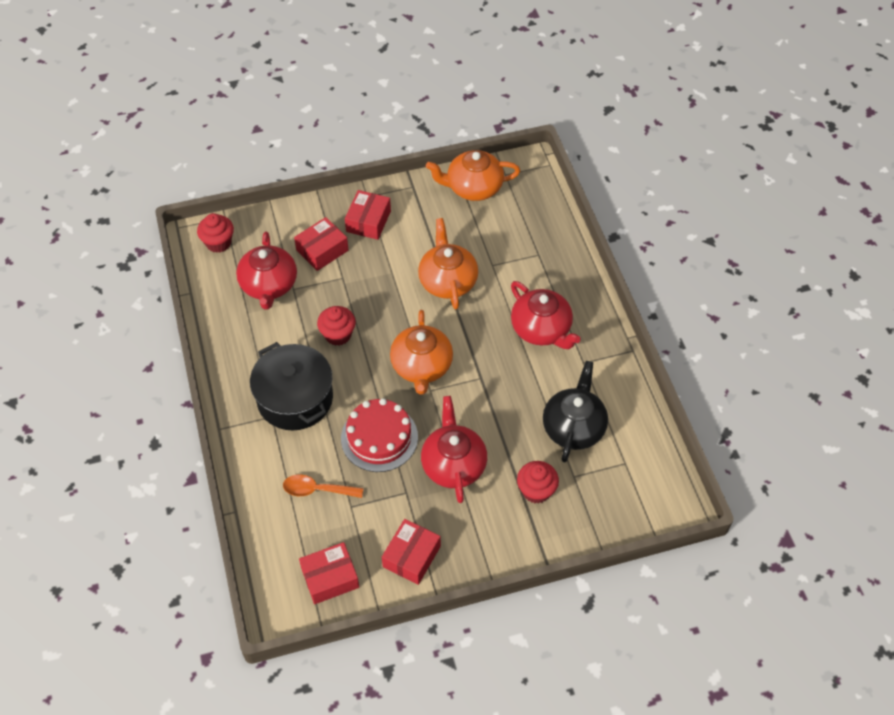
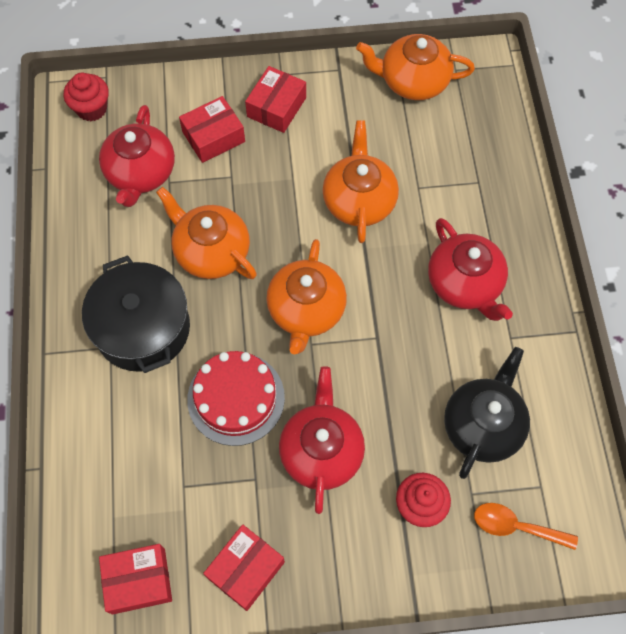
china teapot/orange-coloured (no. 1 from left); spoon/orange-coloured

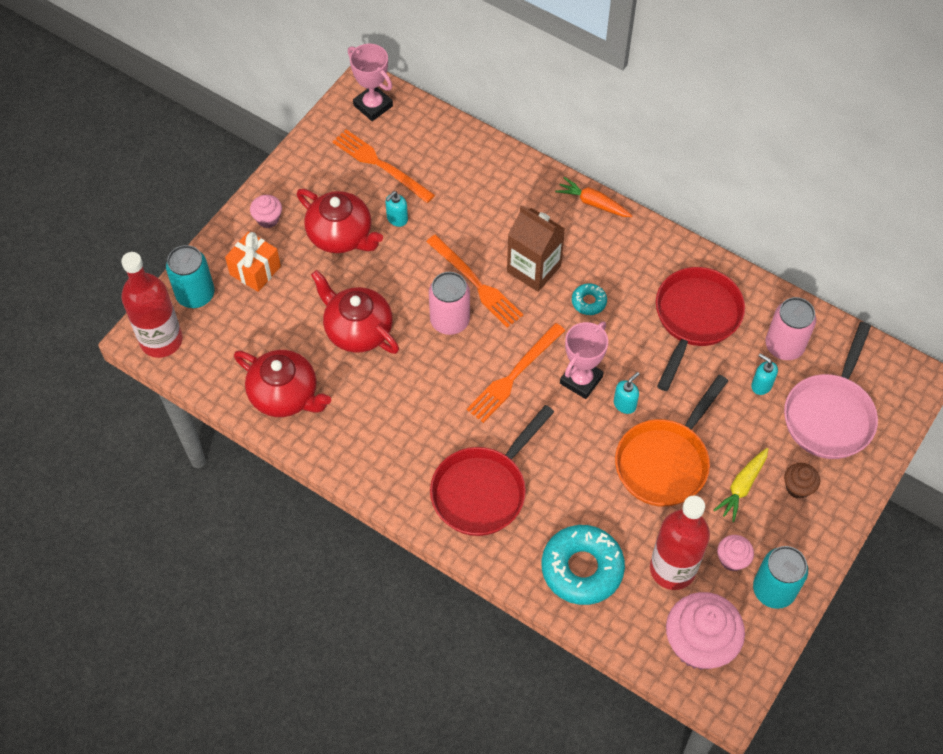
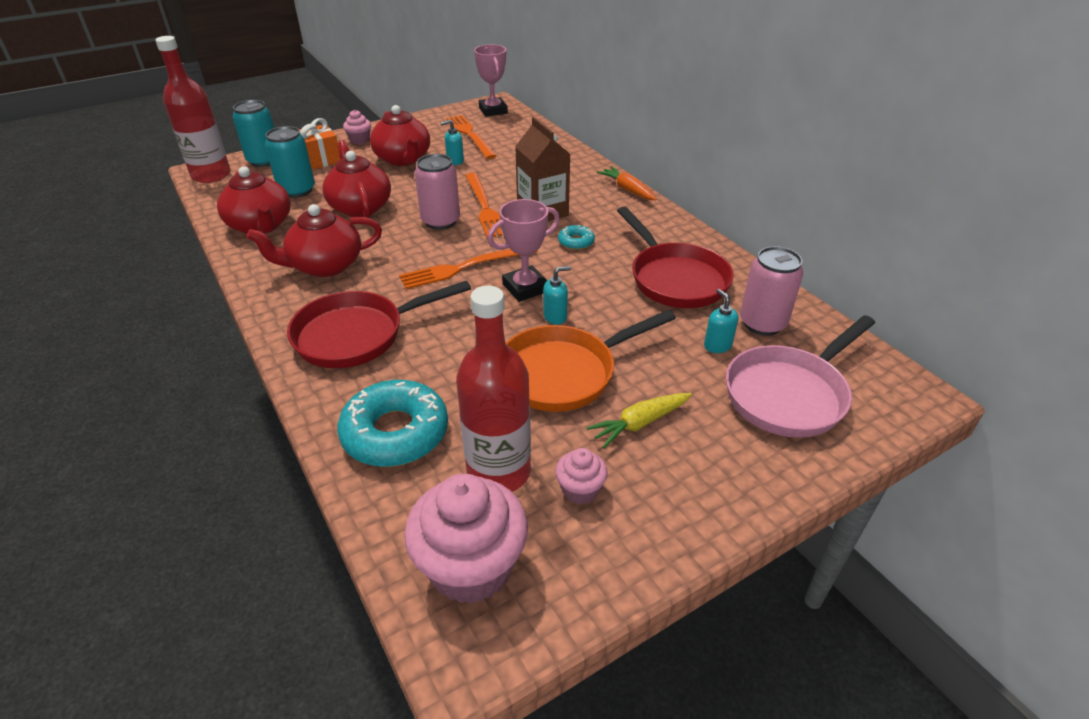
china teapot/scarlet (no. 2 from left); can/teal (no. 2 from left); skillet/scarlet (no. 2 from left); muffin/brown

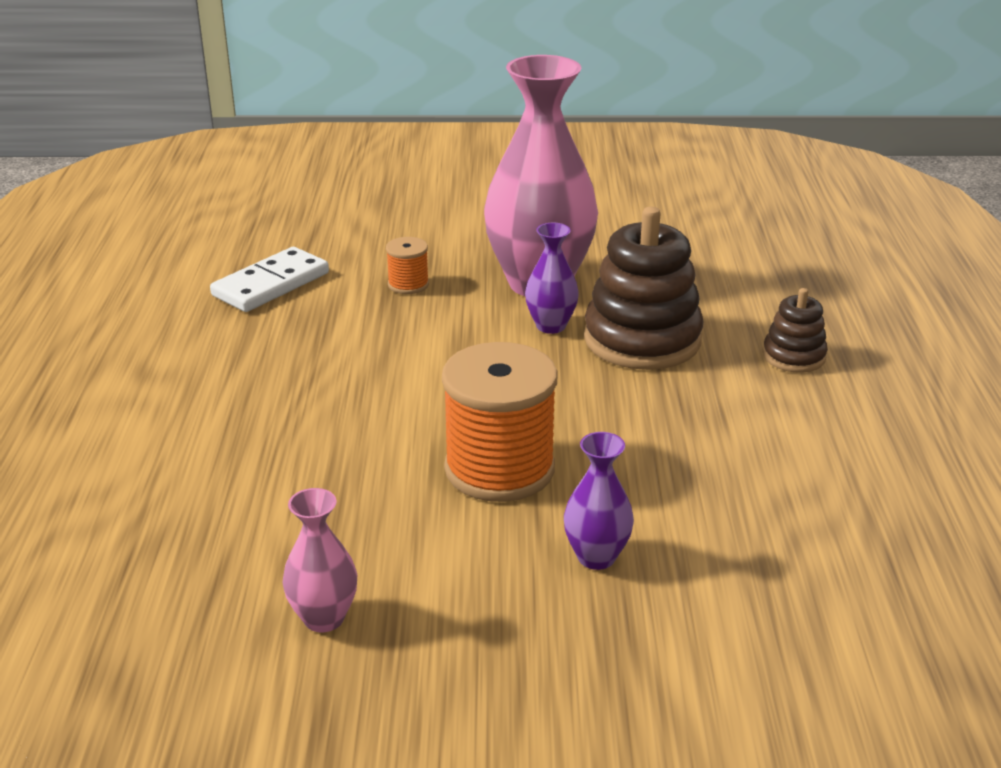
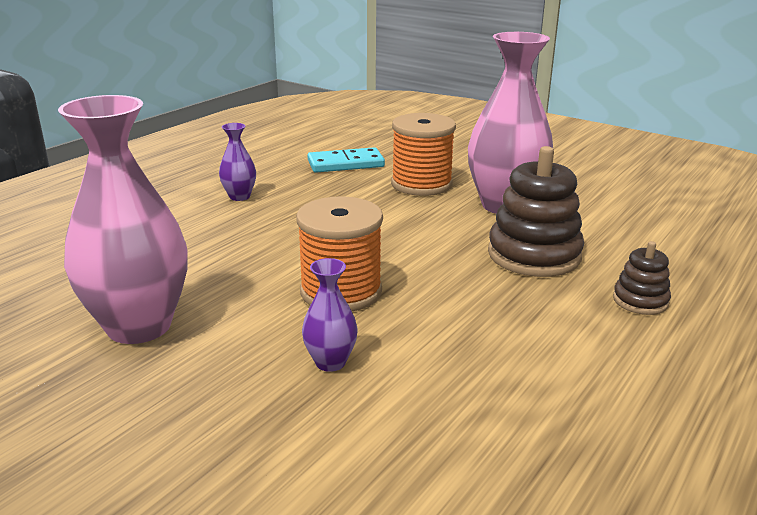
vase/rosy (no. 1 from left); vase/royal purple (no. 1 from left); domino piece/teal; bobbin/orange-coloured (no. 2 from left)

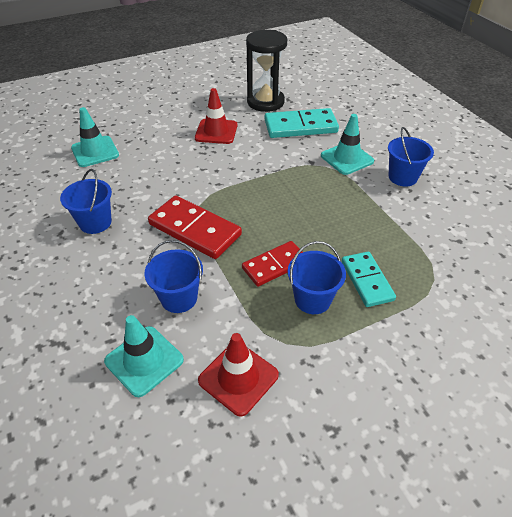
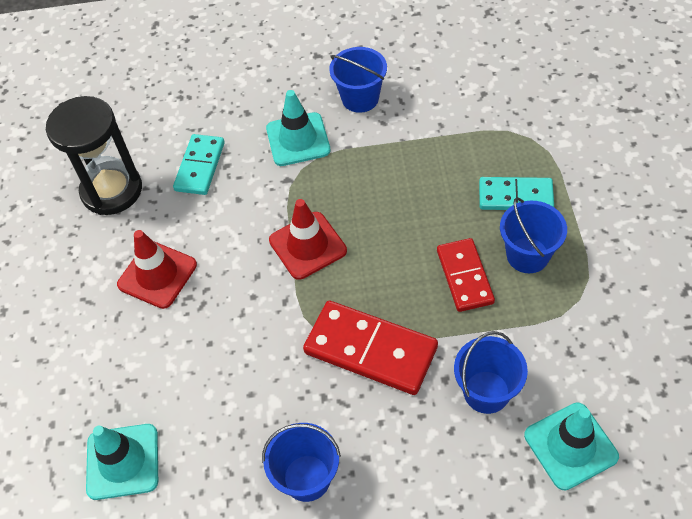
domino piece/teal (no. 1 from left); safety cone/scarlet (no. 2 from left); domino piece/scarlet (no. 1 from left)

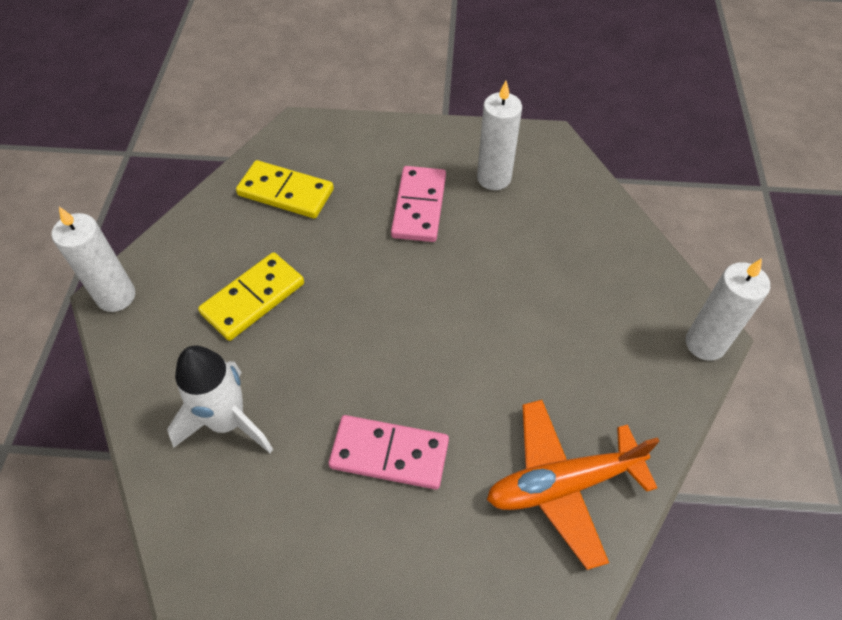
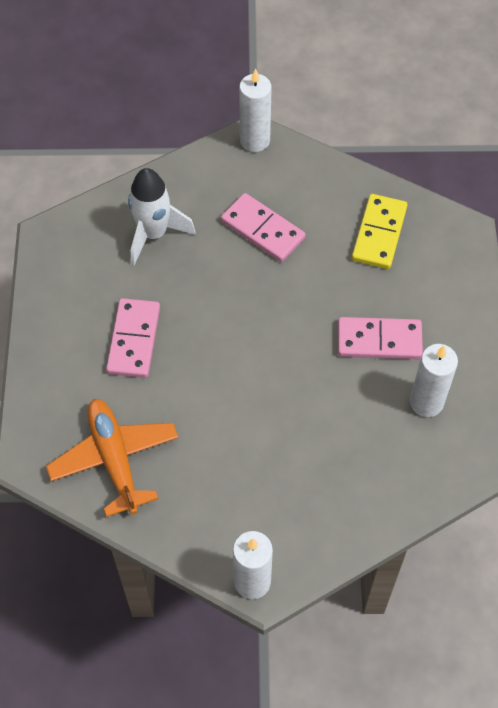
domino piece/rosy (no. 2 from left)

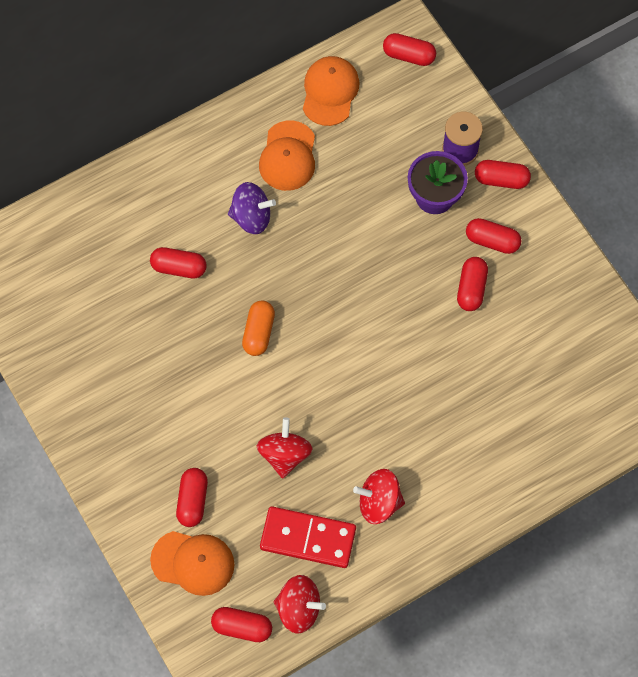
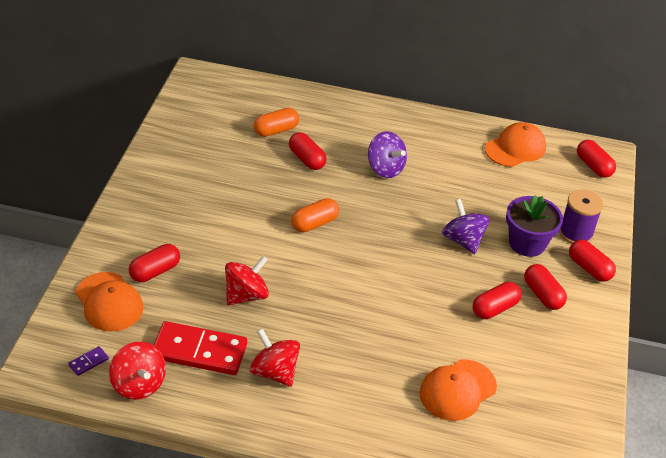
domino piece/royal purple; domino piece/scarlet; pill shape/orange-coloured (no. 1 from left); cap/orange-coloured (no. 2 from left); spinning top/royal purple (no. 2 from left)

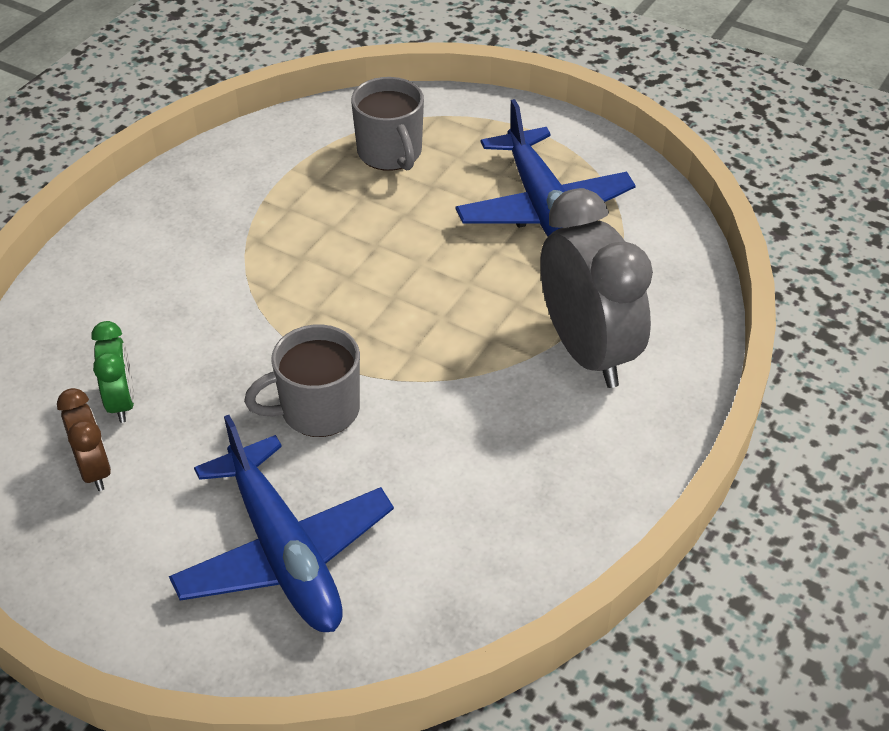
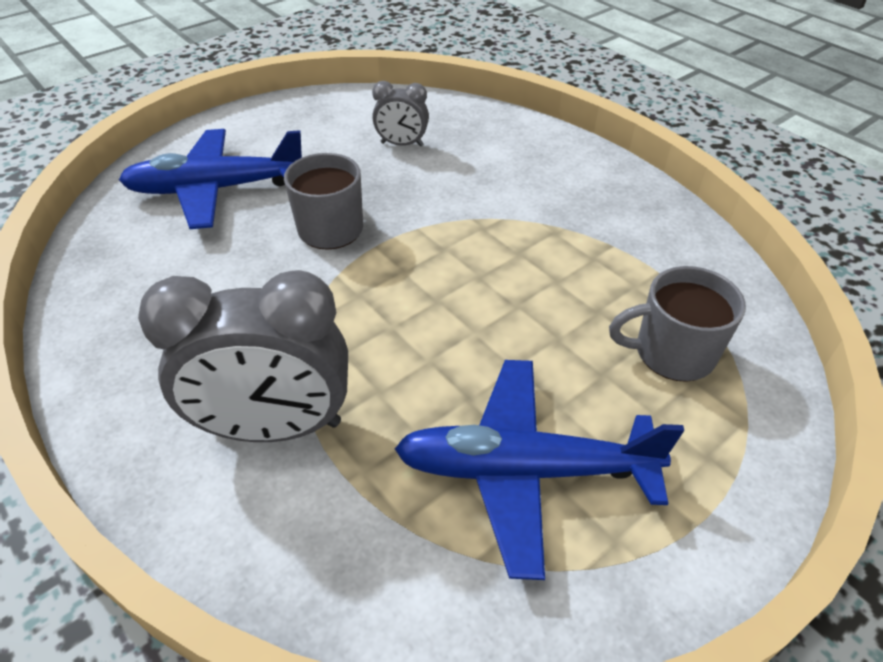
bedside clock/grey (no. 2 from left); bedside clock/brown

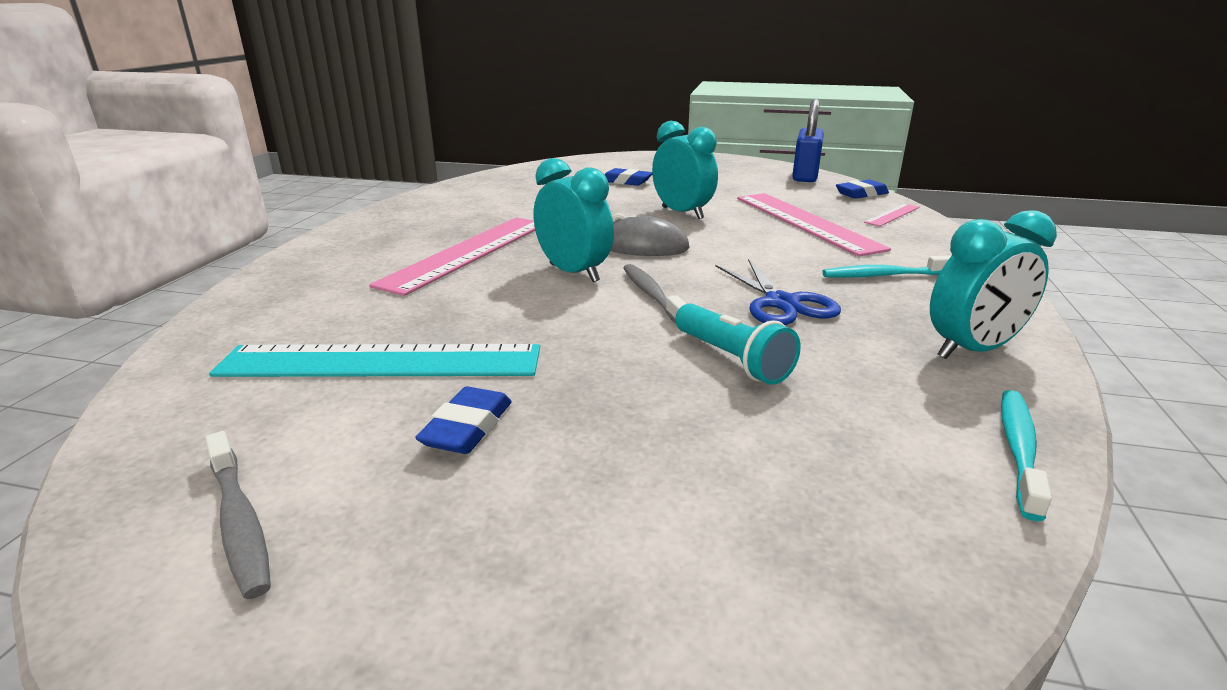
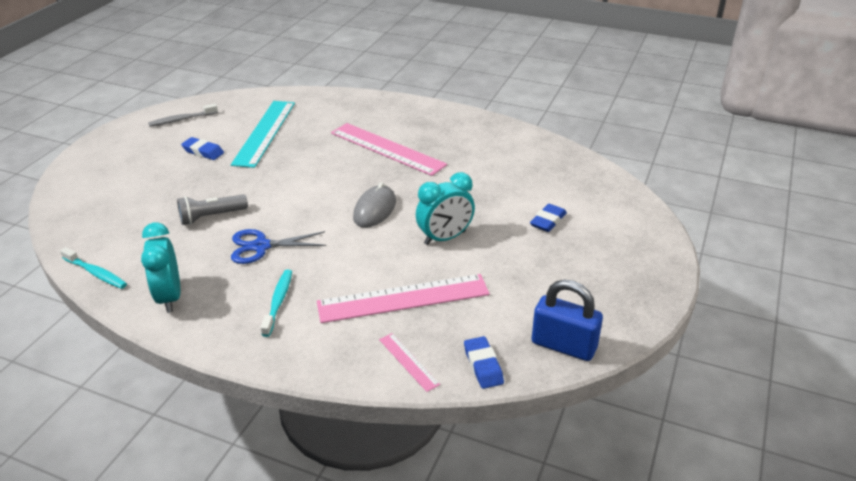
torch/grey; bedside clock/teal (no. 1 from left in the first image); tooth brush/grey (no. 2 from left in the first image)

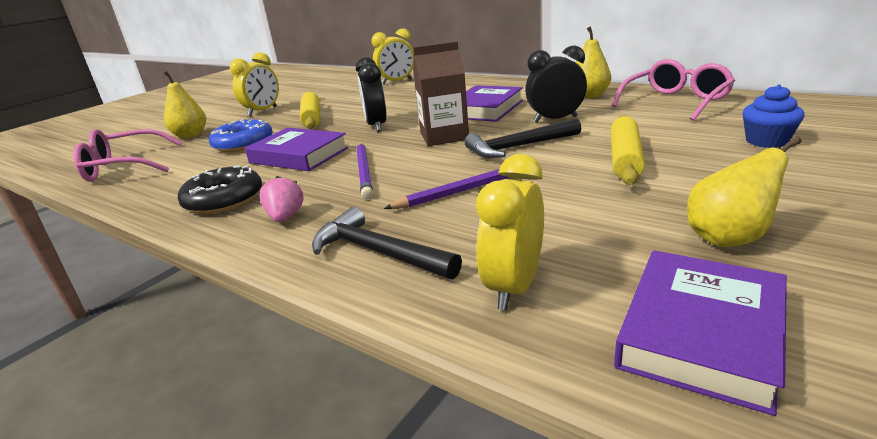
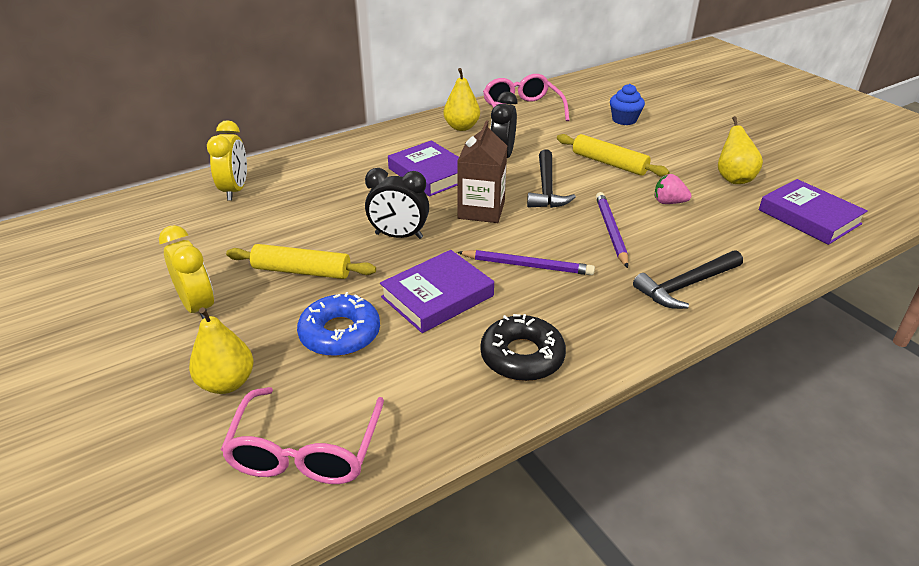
toy strawberry/rosy; bedside clock/bright yellow (no. 3 from left in the first image)

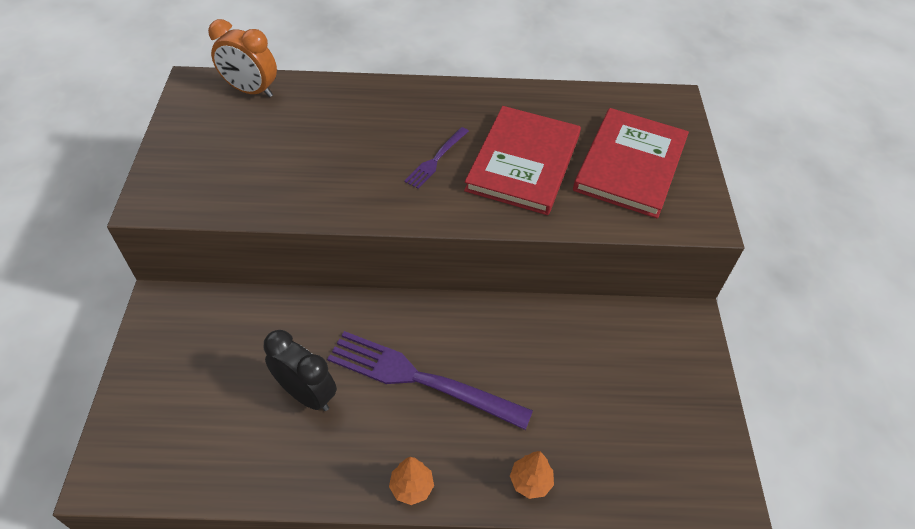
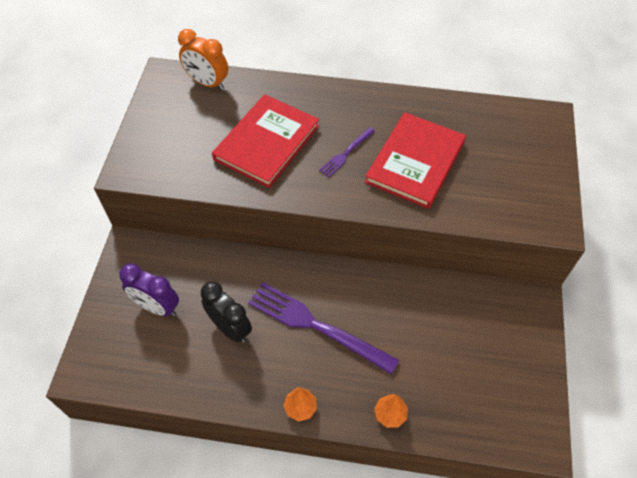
bedside clock/royal purple; hardback/scarlet (no. 1 from left)

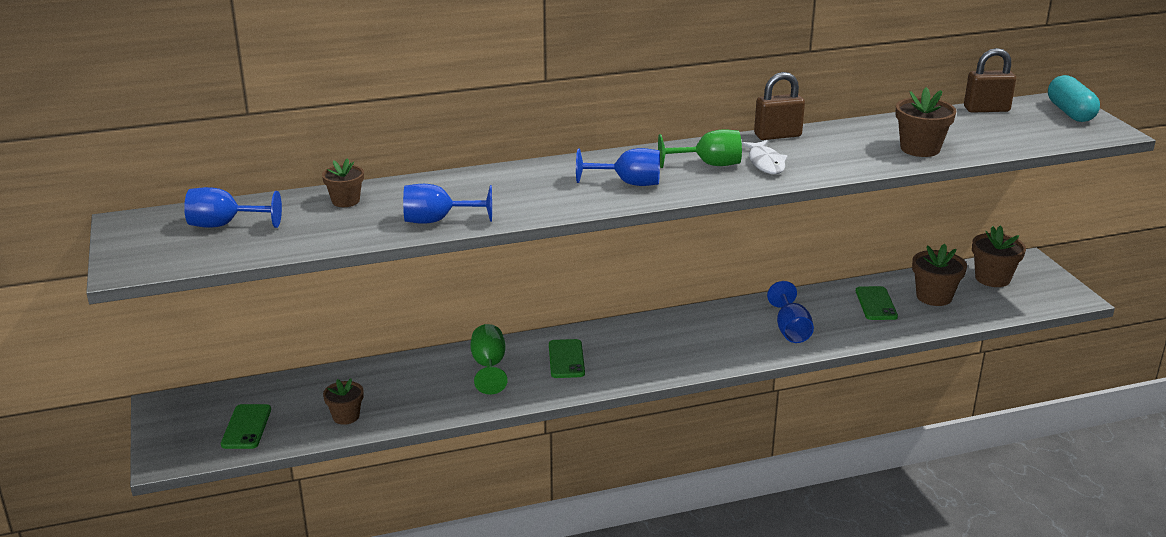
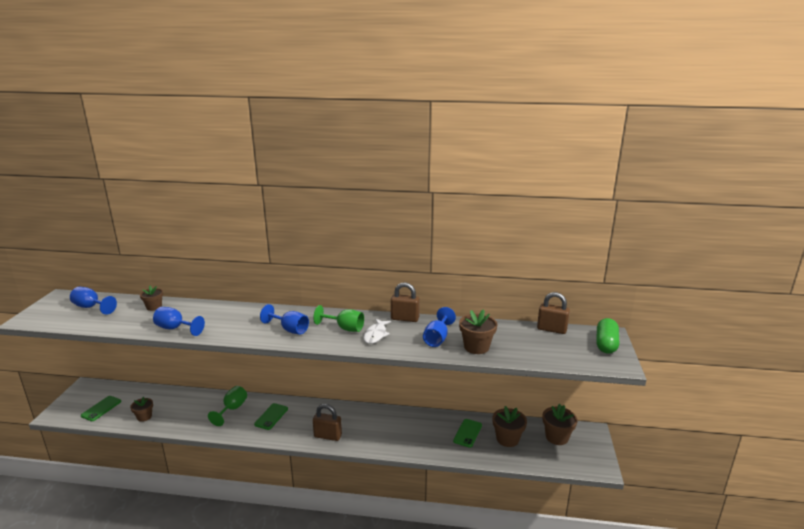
lock/brown (no. 1 from left); goblet/blue (no. 4 from left); pill shape/emerald

